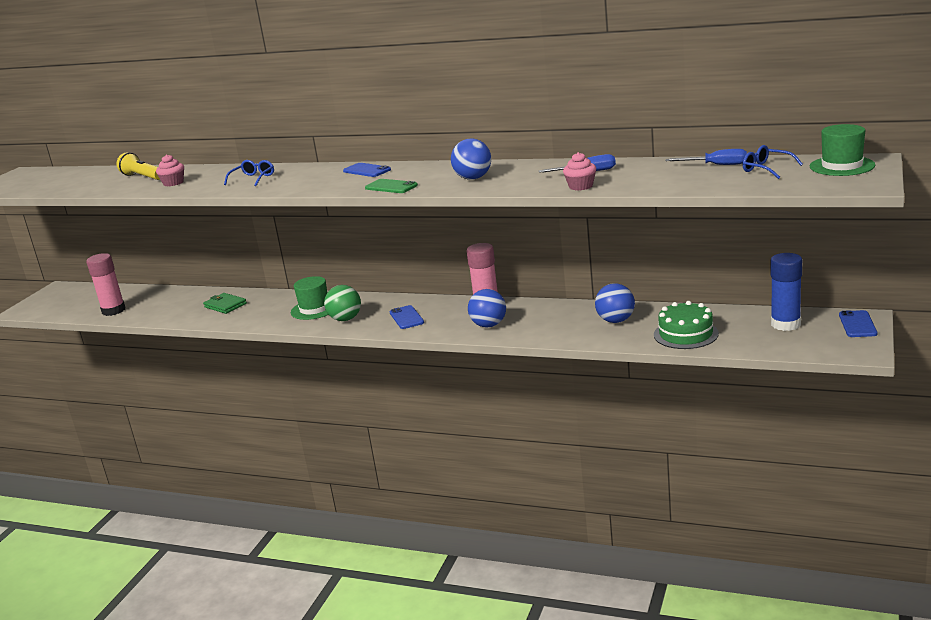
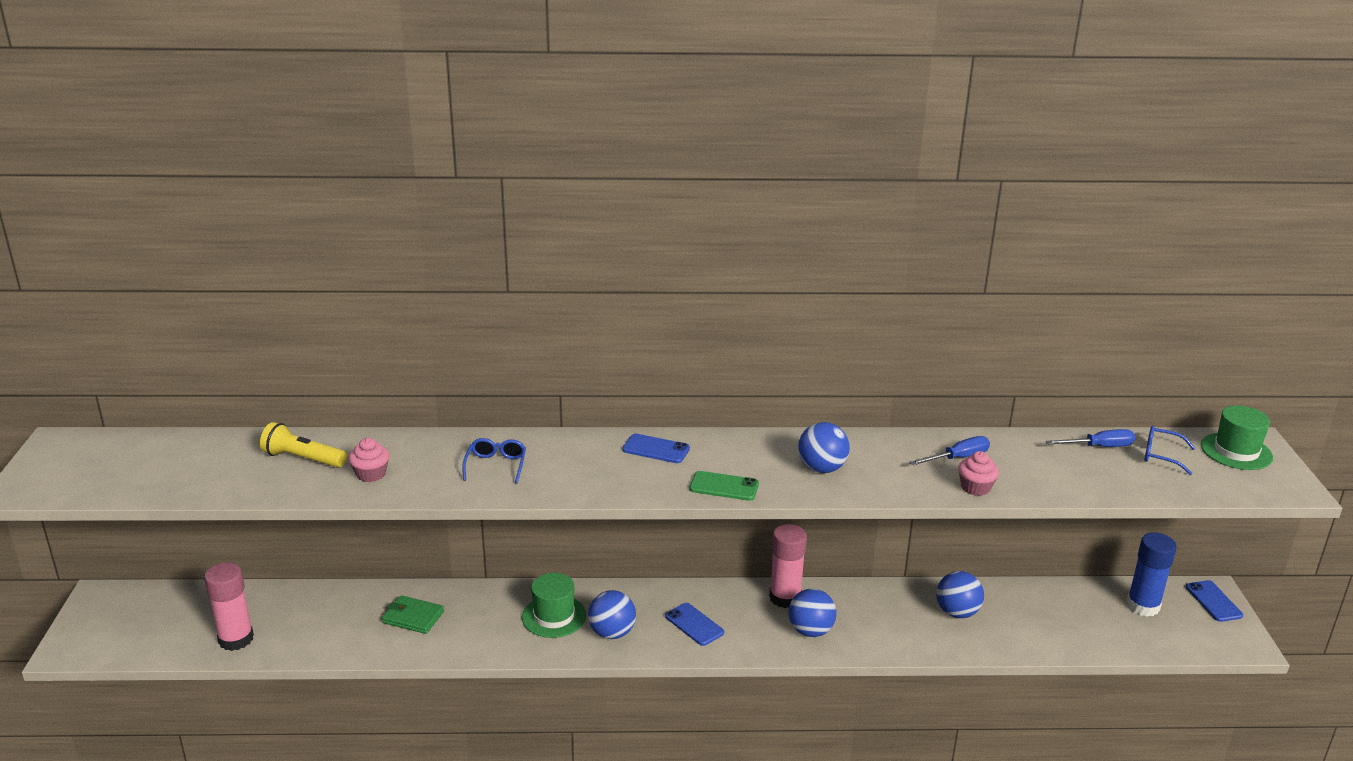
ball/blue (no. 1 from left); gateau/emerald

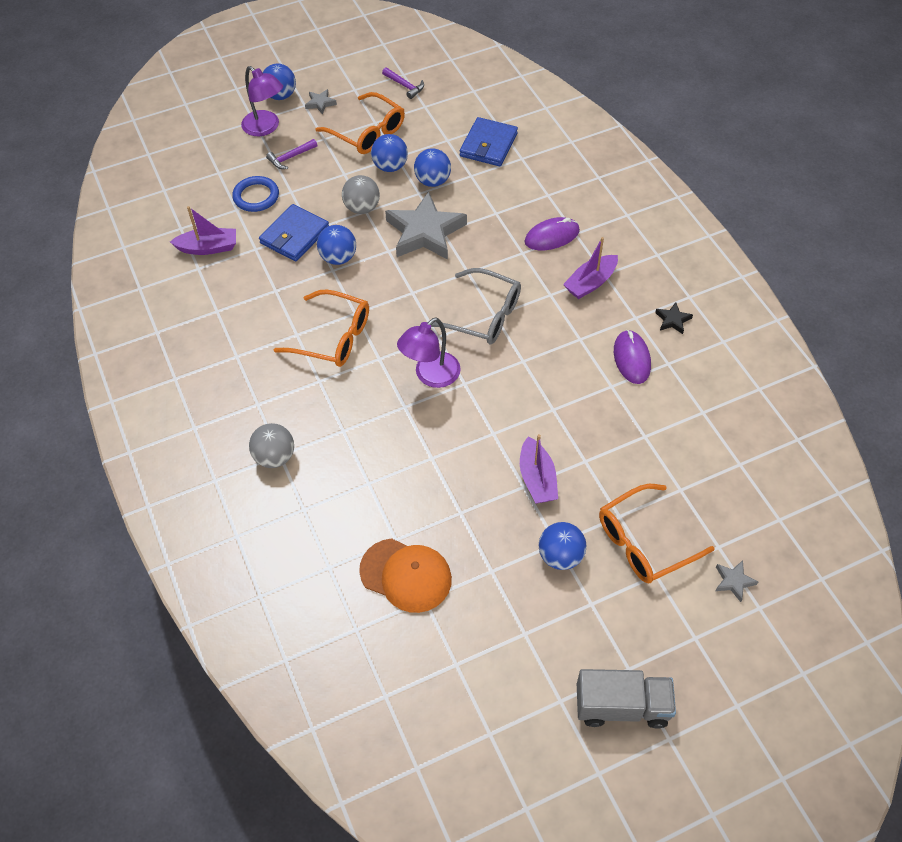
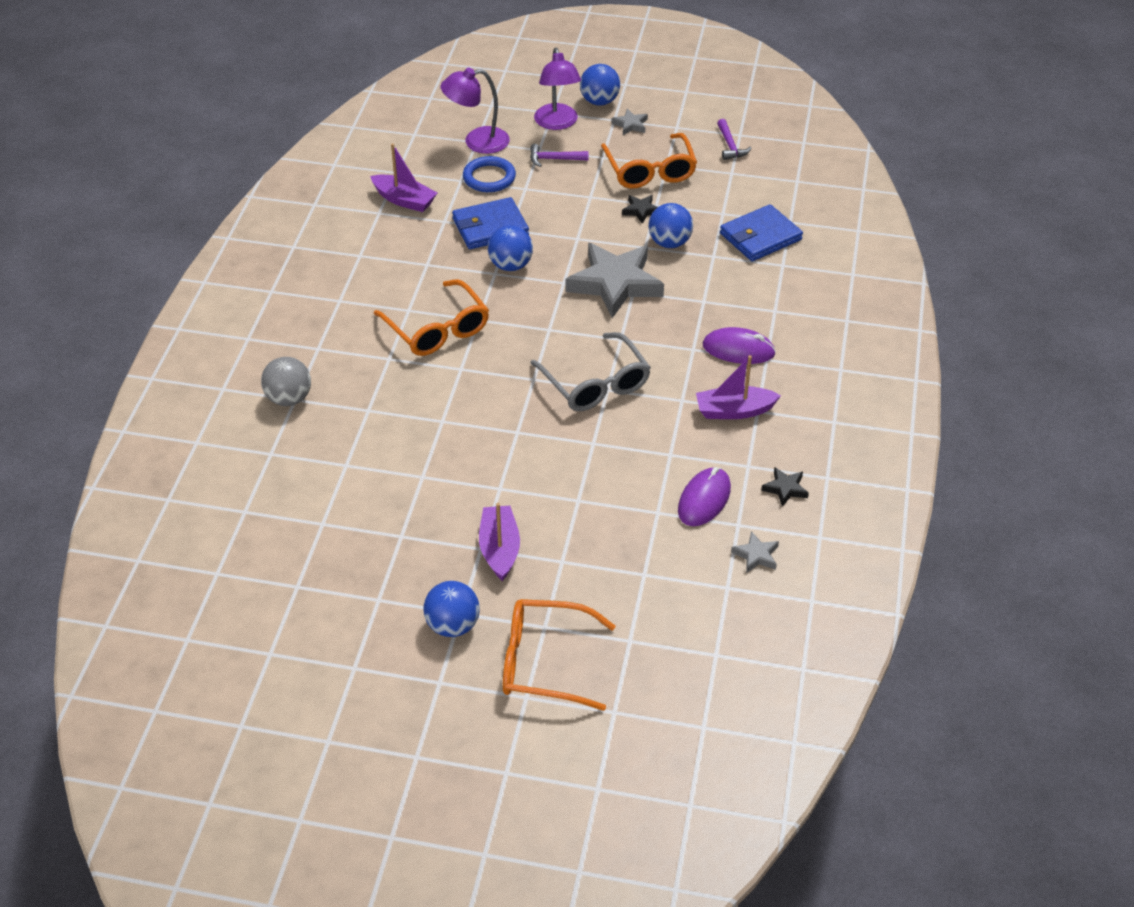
lamp/royal purple (no. 1 from left); toy boat/royal purple (no. 2 from left); star/black (no. 1 from left); star/grey (no. 3 from left); ball/grey (no. 2 from left in the first image); cap/orange-coloured; truck/grey

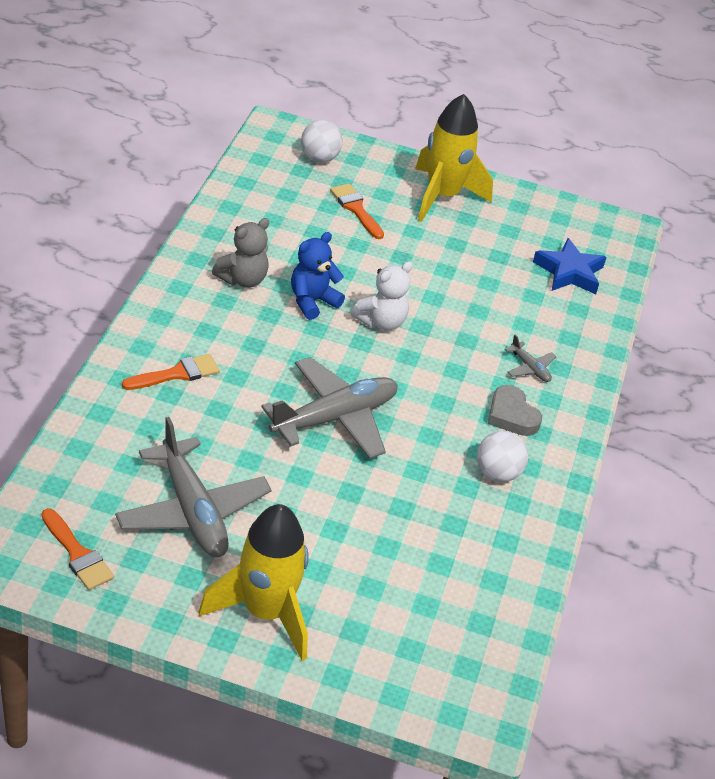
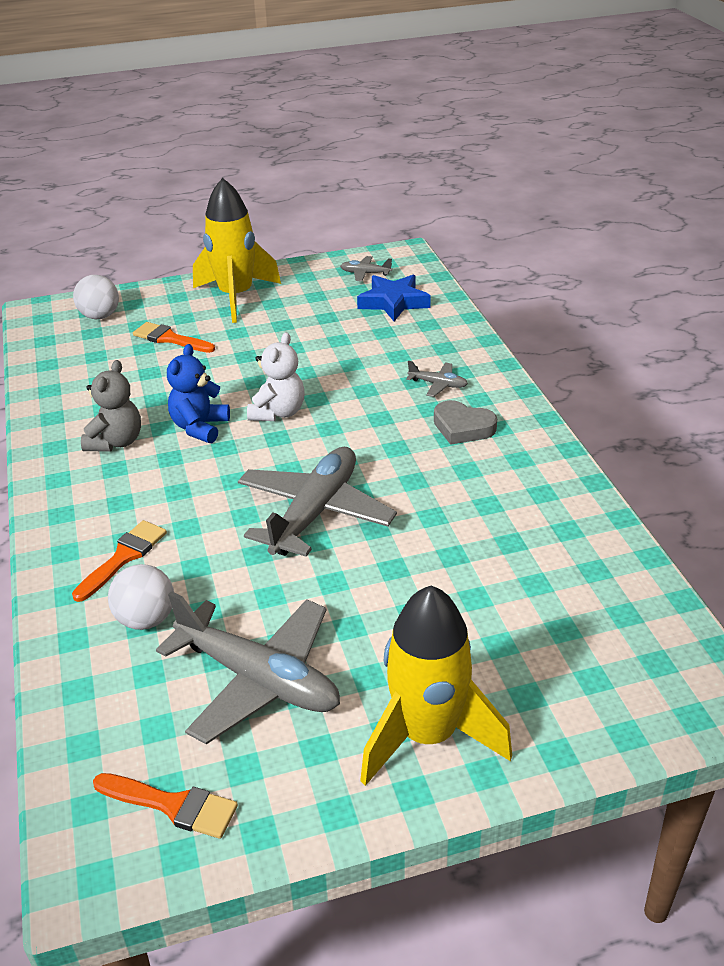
ball/pure white (no. 2 from left); aeroplane/grey (no. 3 from left)

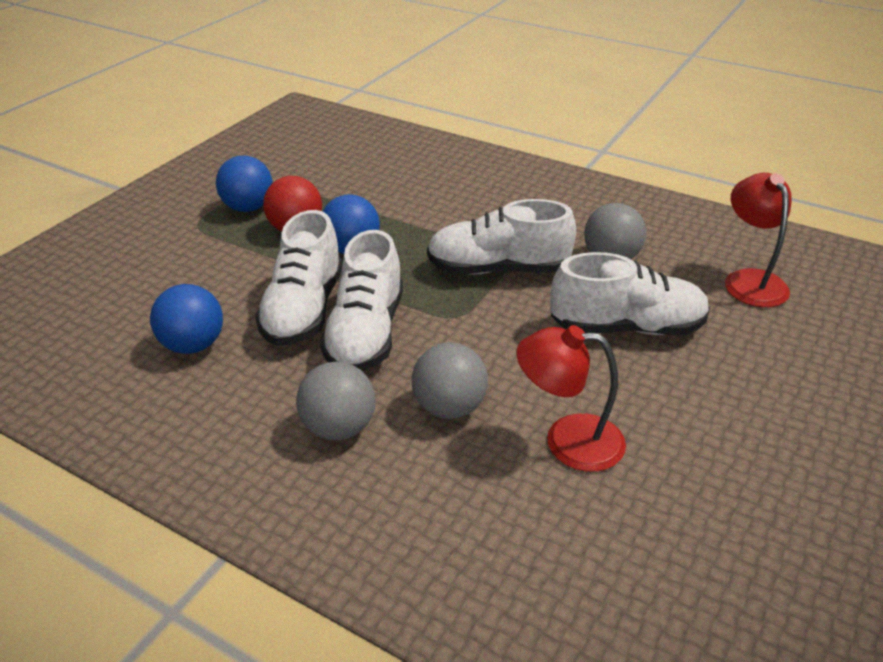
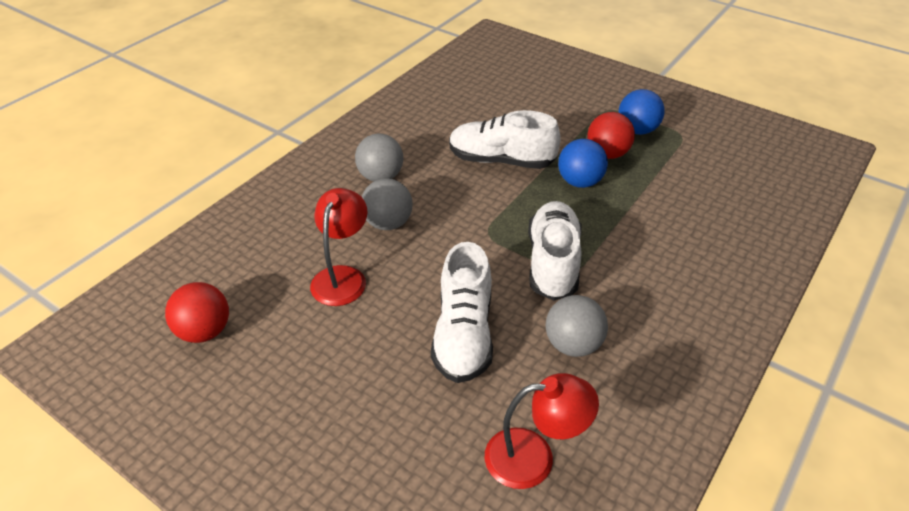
ball/scarlet (no. 1 from left); ball/blue (no. 1 from left in the first image); lace-up shoe/pure white (no. 2 from left in the first image)

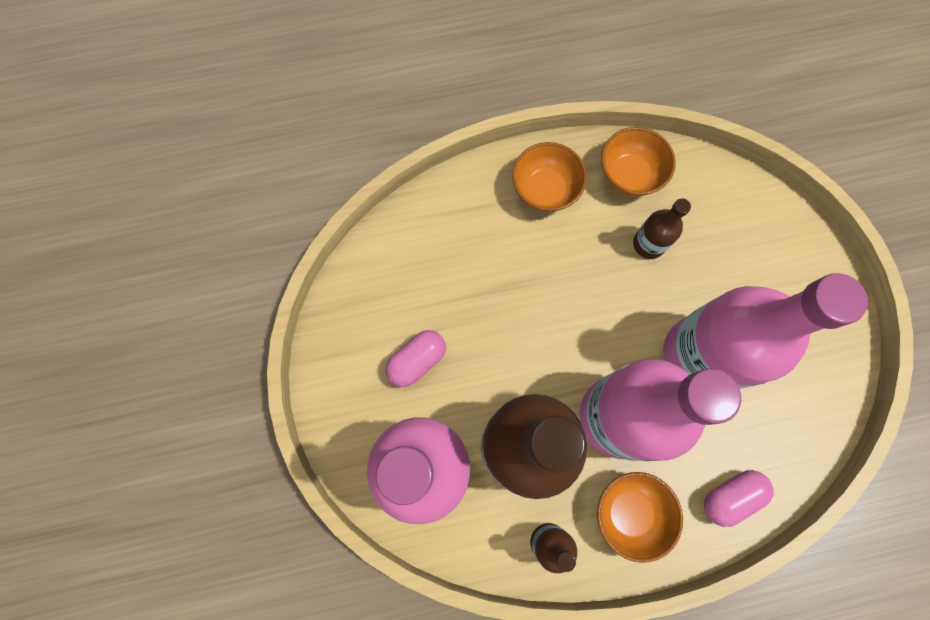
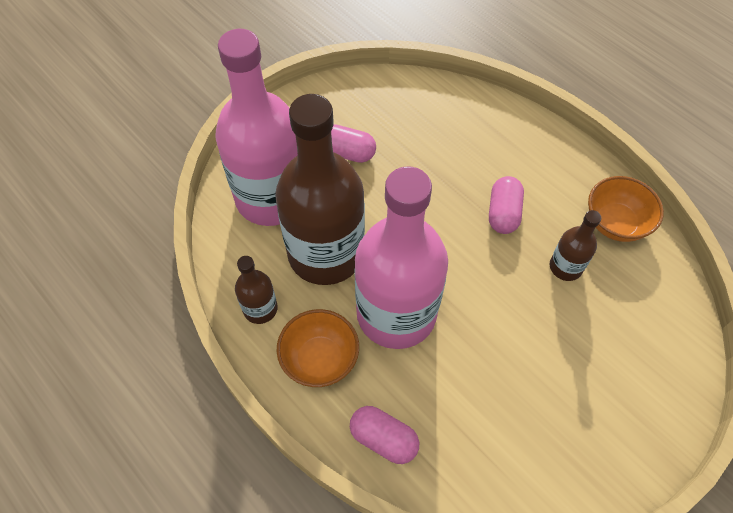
pill shape/rosy (no. 3 from left); serving bowl/orange-coloured (no. 1 from left in the first image); flask/rosy (no. 3 from left in the first image)

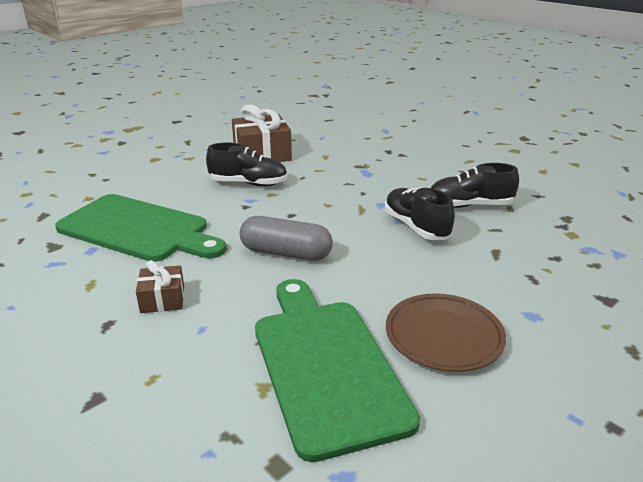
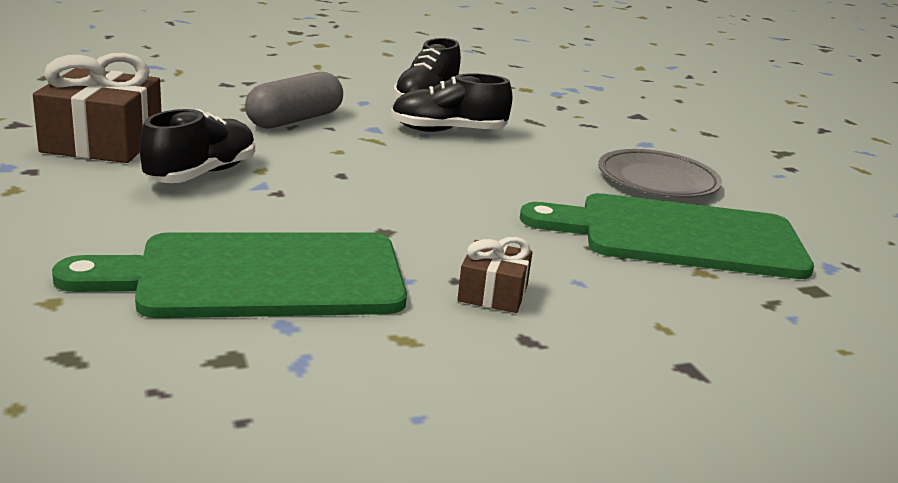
bread board/emerald (no. 1 from left); pill shape/grey; plate/grey

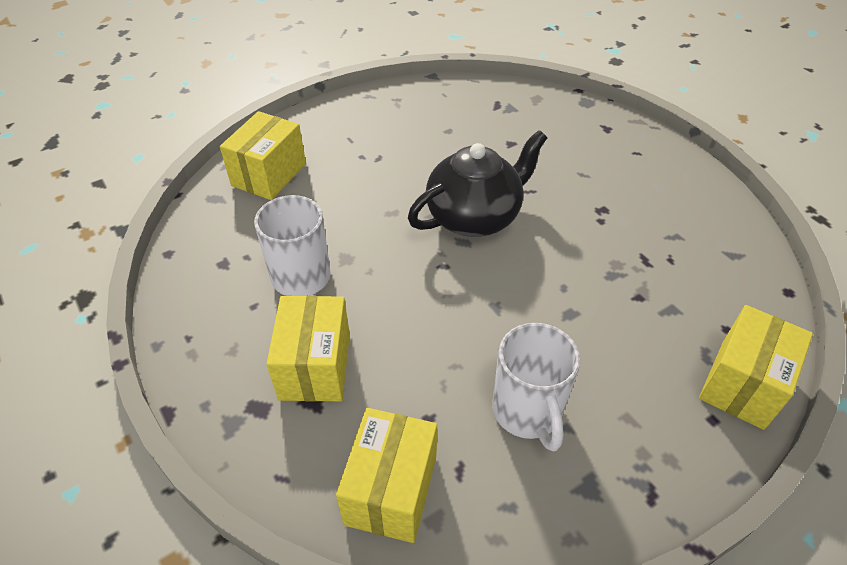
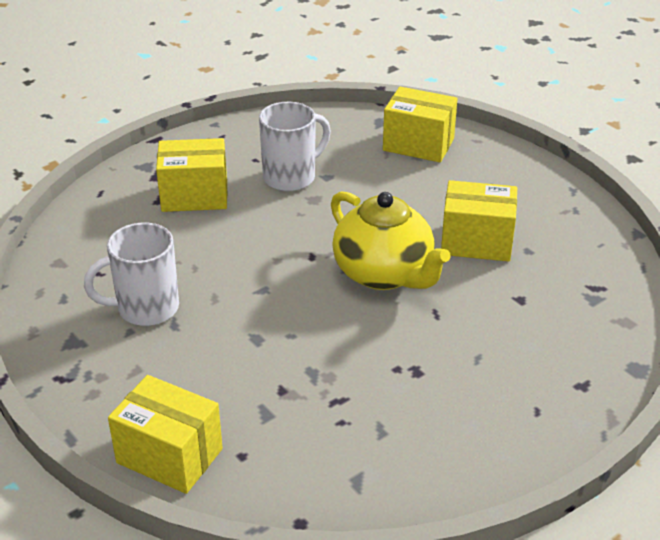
china teapot/bright yellow; box/bright yellow (no. 4 from left)

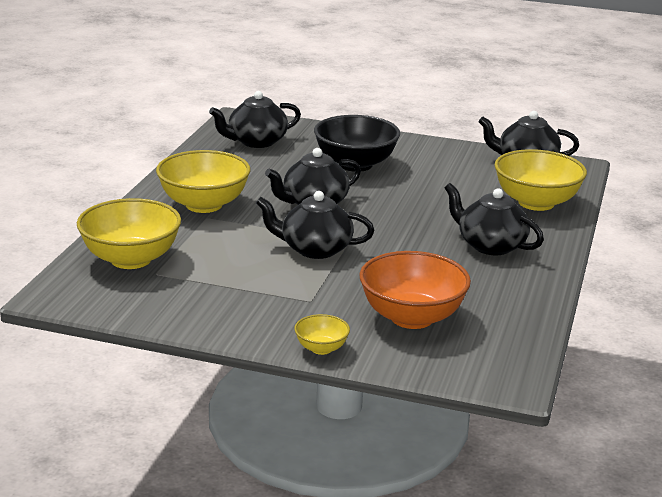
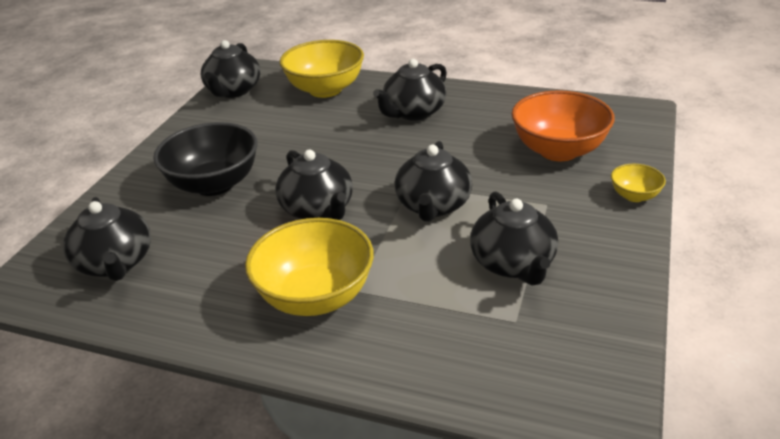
china teapot/black (no. 6 from left); serving bowl/bright yellow (no. 1 from left in the first image)

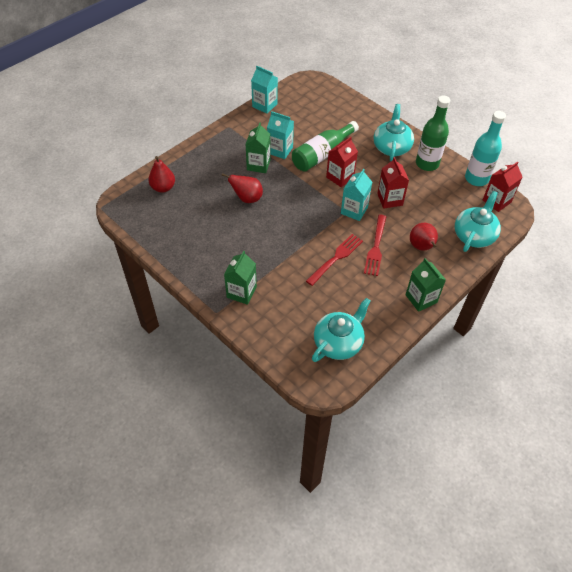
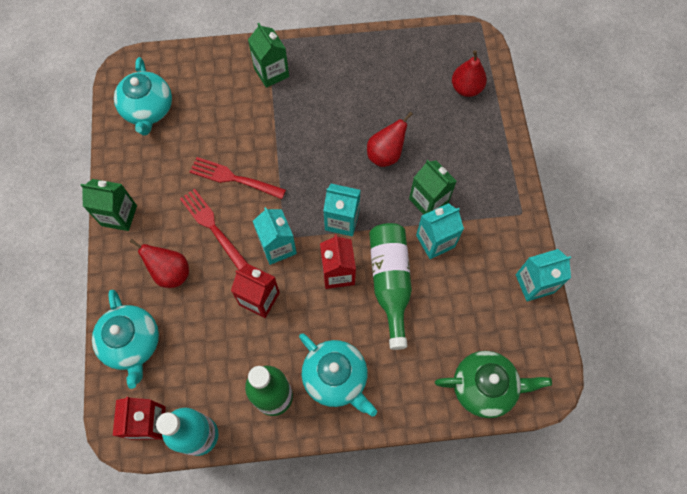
table fork/scarlet (no. 2 from left); juice carton/teal (no. 2 from left); china teapot/emerald

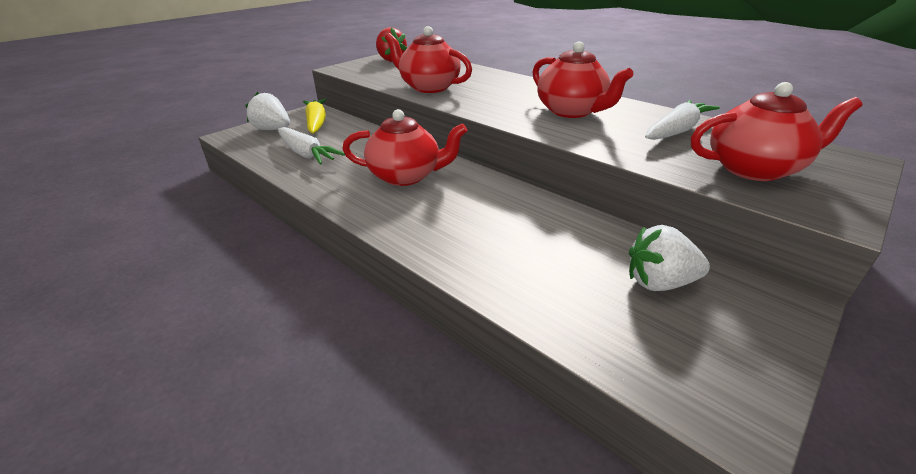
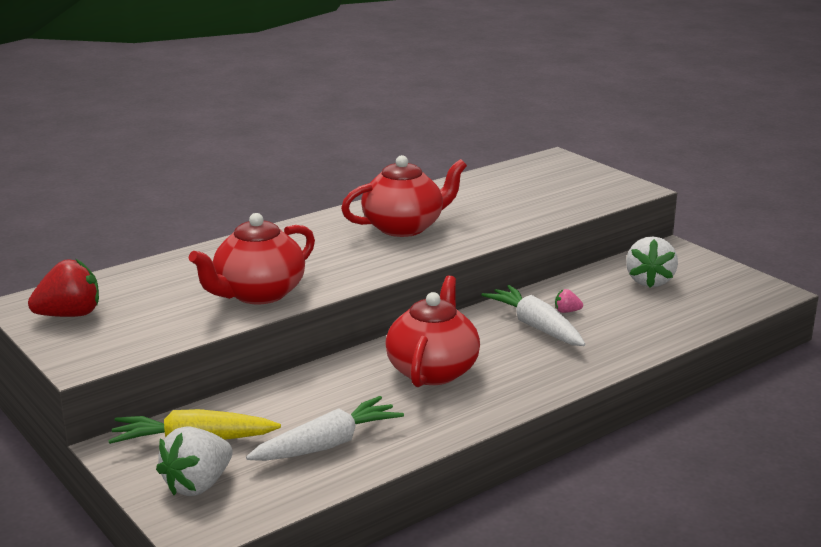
carrot/pure white (no. 2 from left); toy strawberry/rosy; china teapot/scarlet (no. 4 from left in the first image)

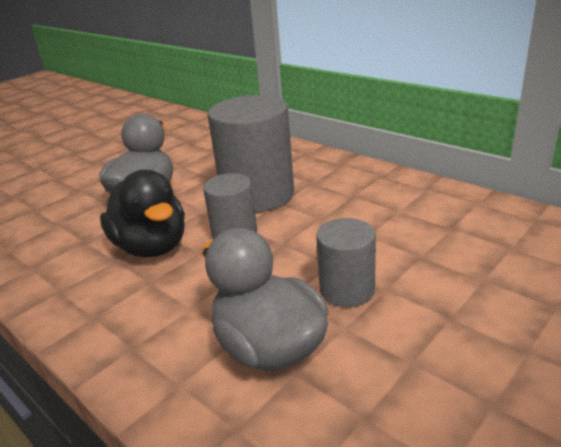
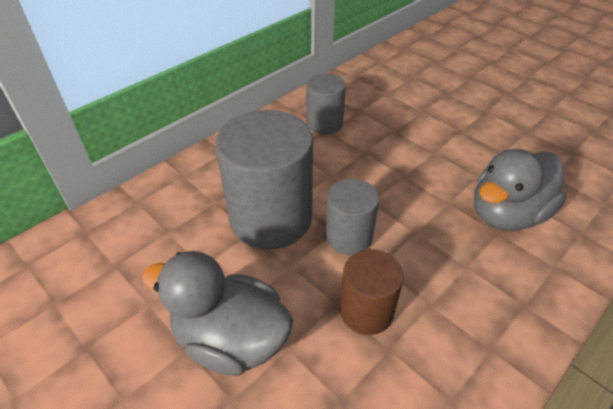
solid cylinder/grey (no. 2 from left); solid cylinder/brown

